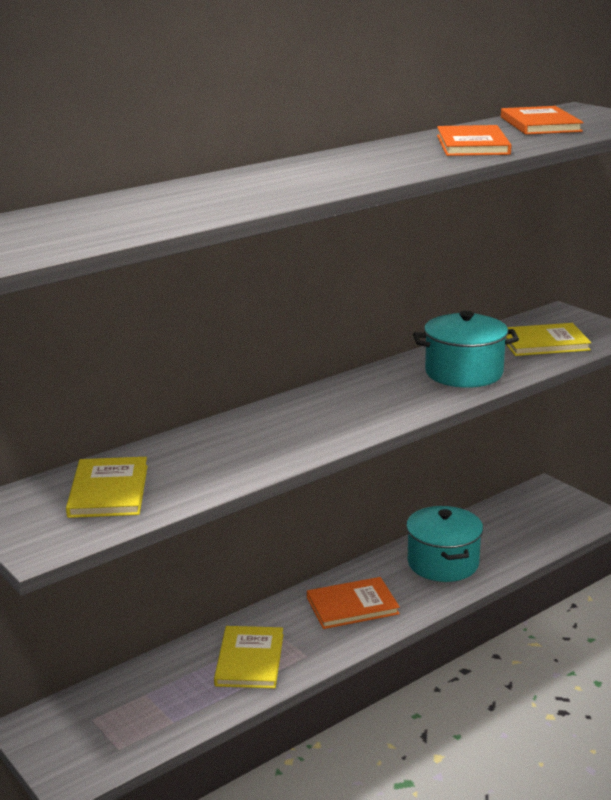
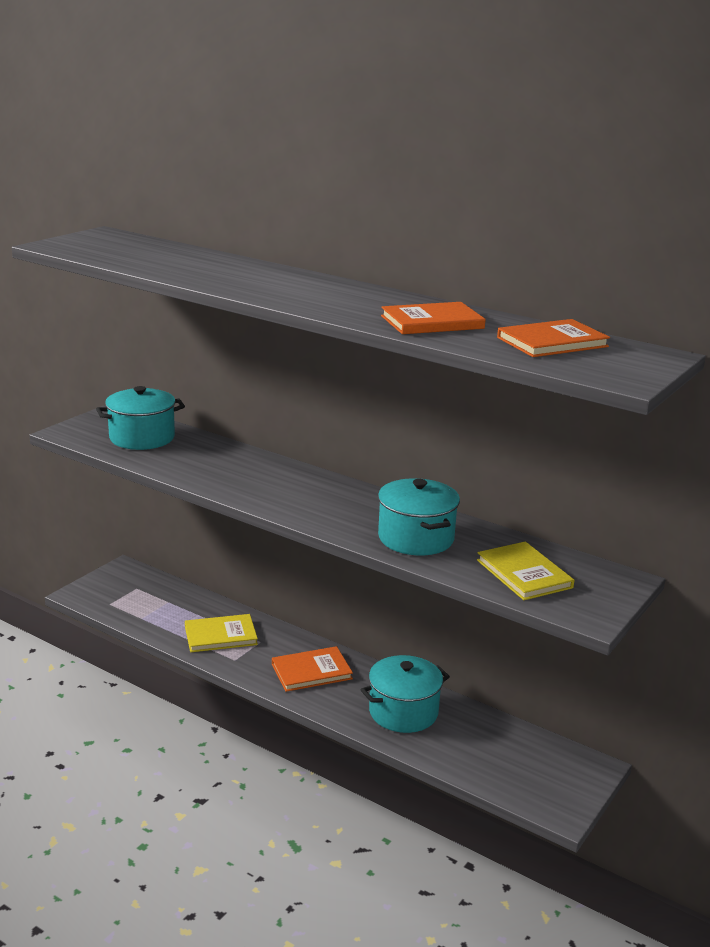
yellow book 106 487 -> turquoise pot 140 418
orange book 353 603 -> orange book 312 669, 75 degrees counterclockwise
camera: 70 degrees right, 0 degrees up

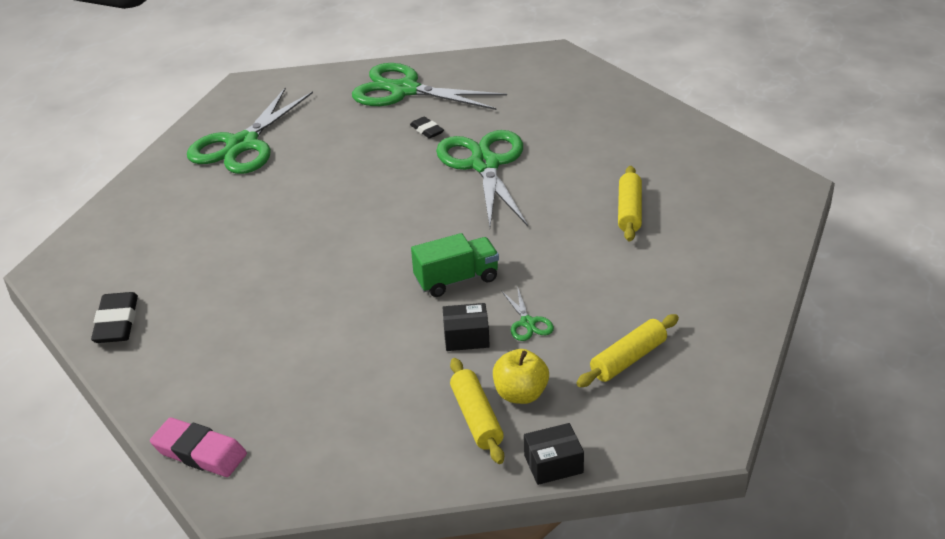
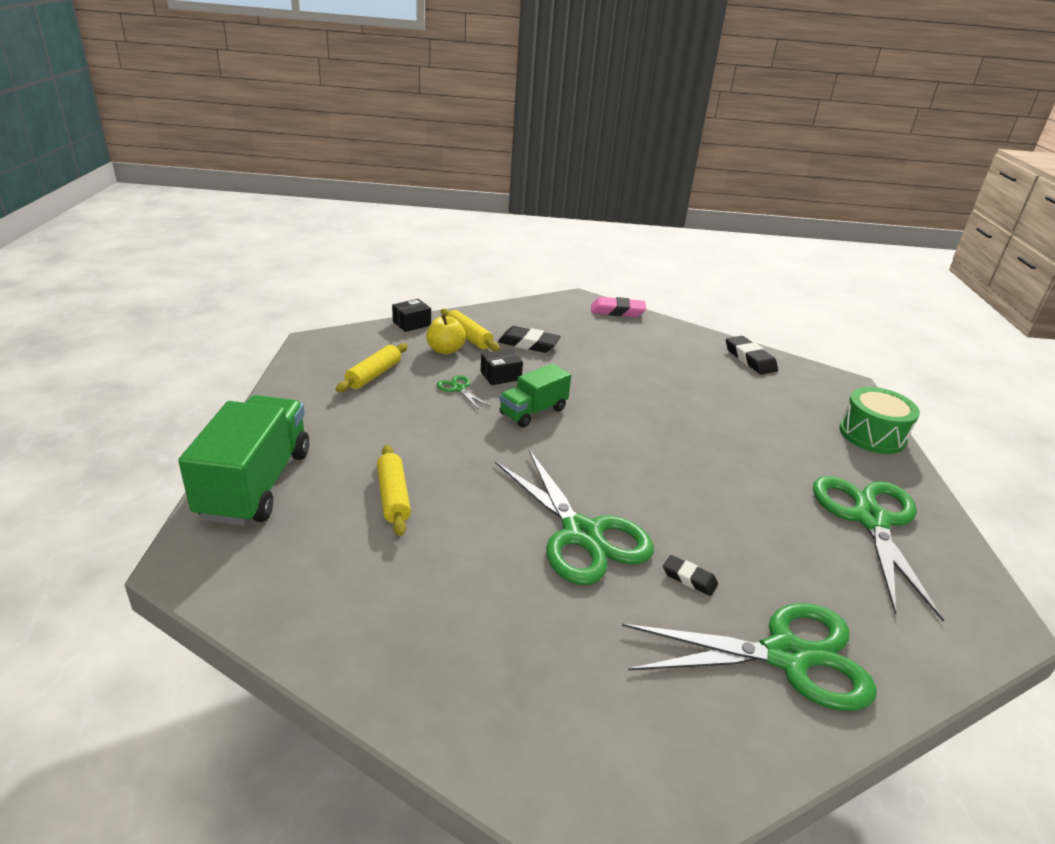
none -> green truck 243 460
none -> black eraser 529 339
none -> green drum 879 420
camera: 155 degrees right, 5 degrees down

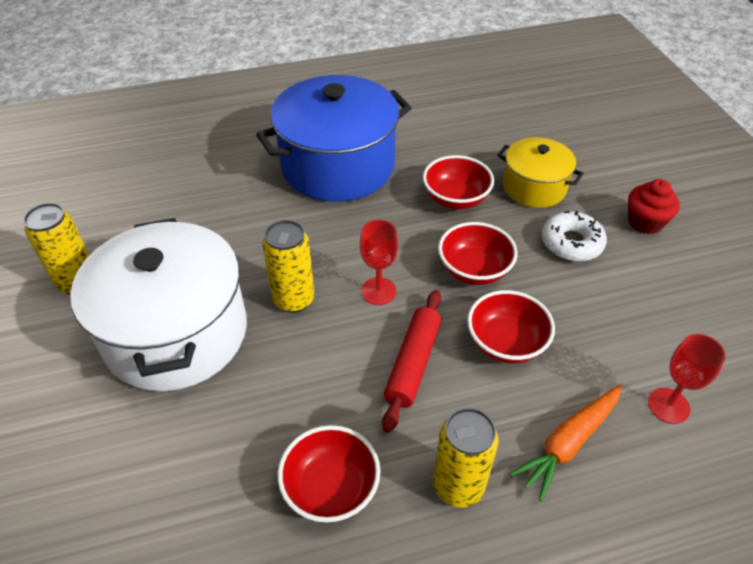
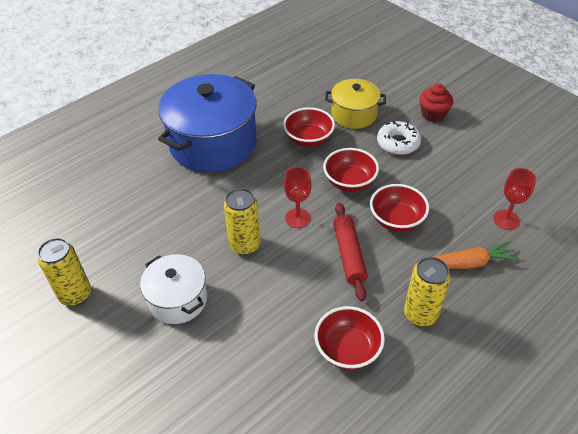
white pot 158 304 -> white pot 173 289, x0.54
orange carrot 566 443 -> orange carrot 467 255, 120 degrees counterclockwise
camera: 25 degrees left, 0 degrees up

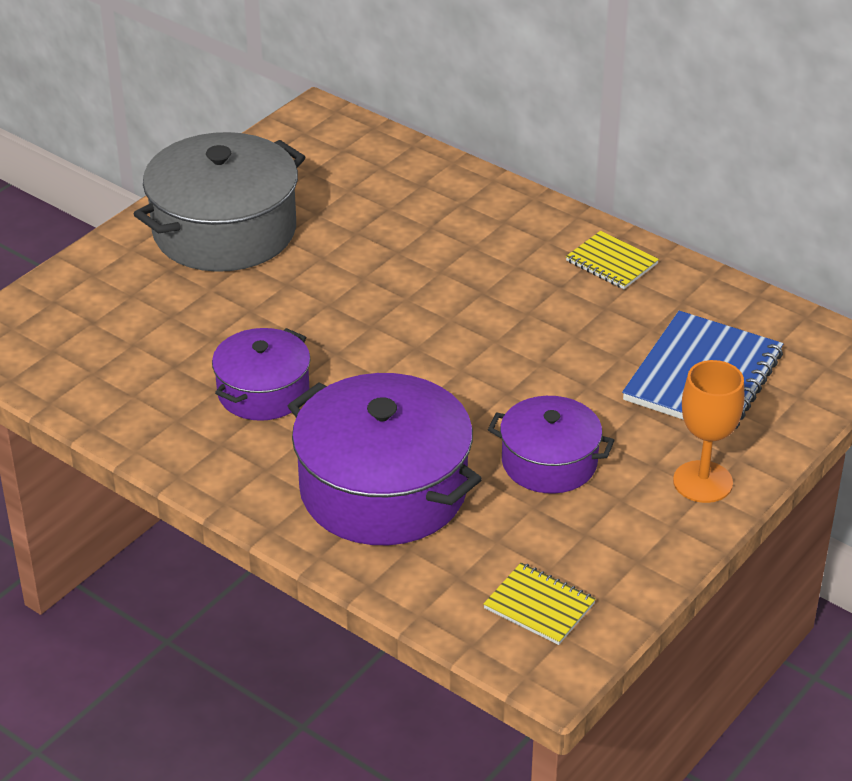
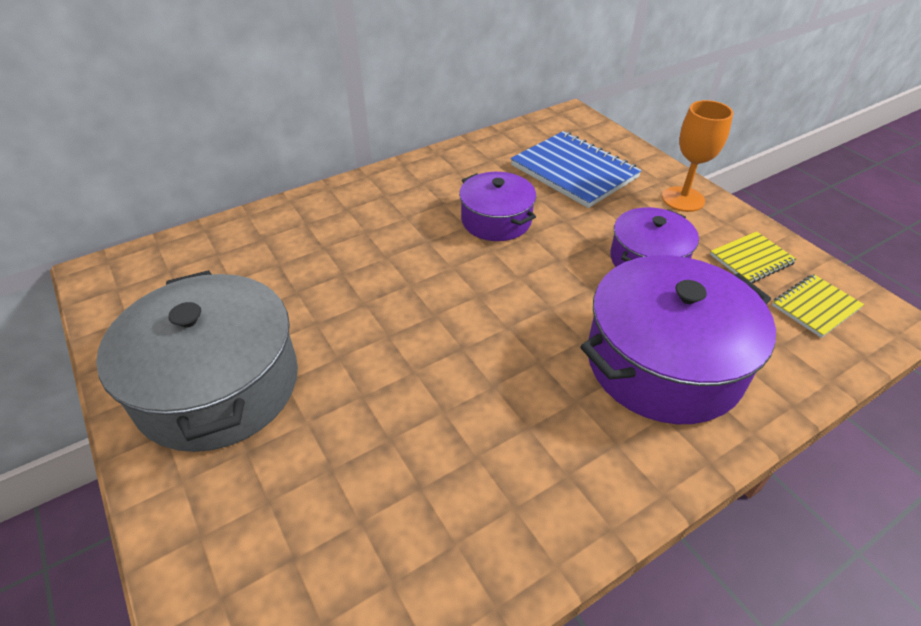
purple pot 261 374 -> purple pot 497 206, relocated
yellow notebook 612 260 -> yellow notebook 753 257, relocated
camera: 70 degrees left, 5 degrees up

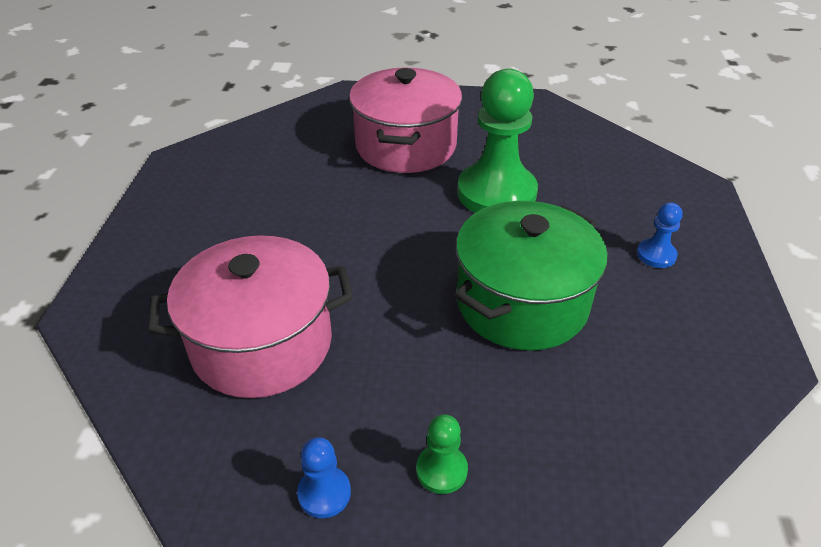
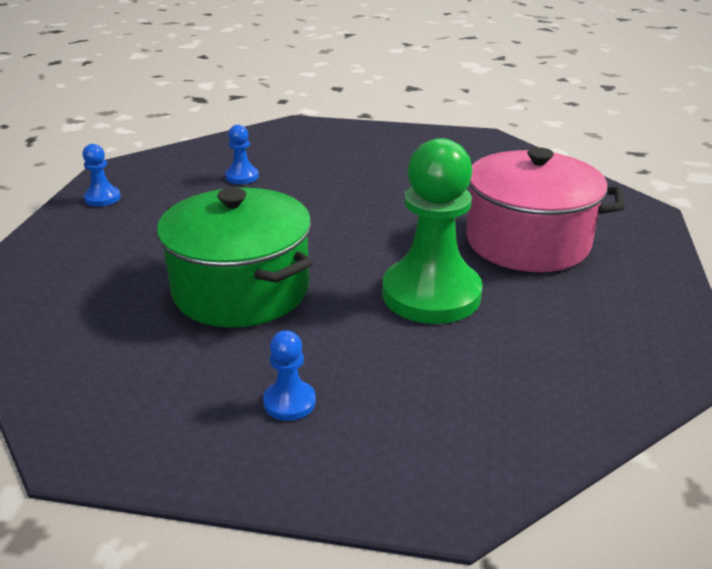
pink pot 250 316 -> blue pawn 242 154
green pawn 442 454 -> none
camera: 95 degrees right, 10 degrees down

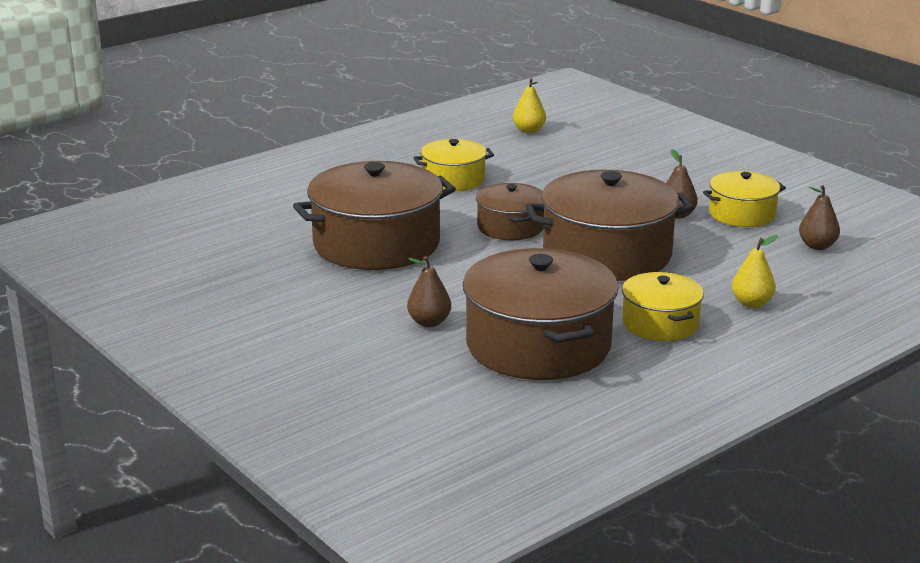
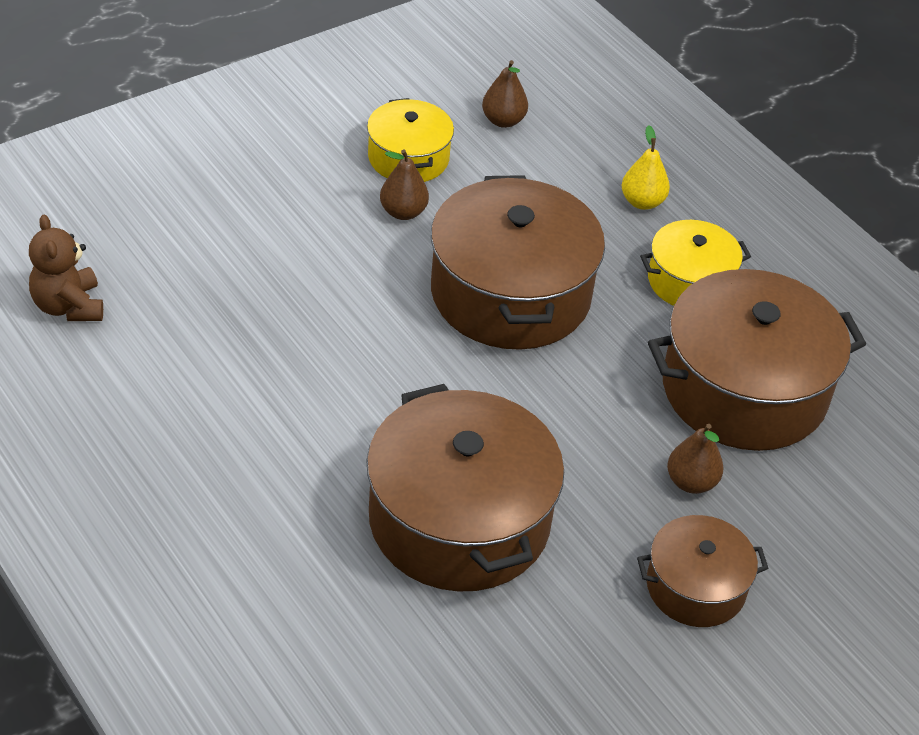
yellow pear 529 105 -> brown teddy bear 66 268
brown pot 510 211 -> brown pot 702 571, relocated
yellow pot 453 165 -> none
camera: 90 degrees left, 20 degrees up

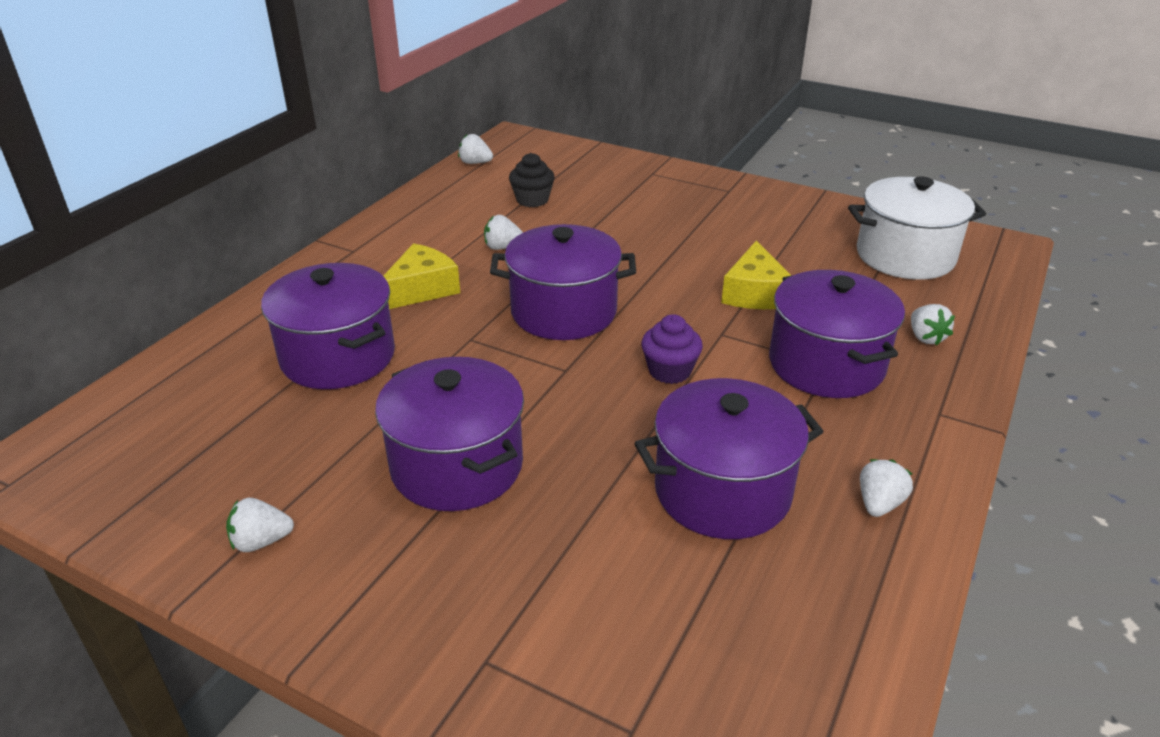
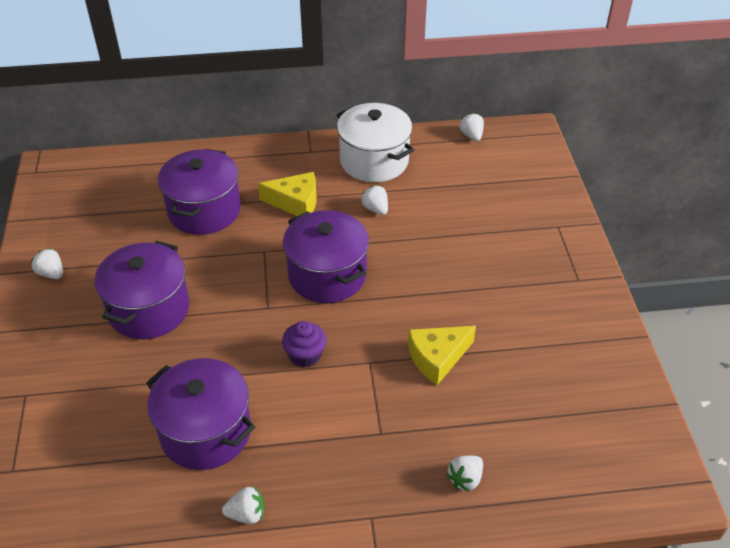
white pot 917 228 -> white pot 375 142, relocated
black cupcake 532 180 -> none
purple pot 837 334 -> none
camera: 55 degrees right, 10 degrees up

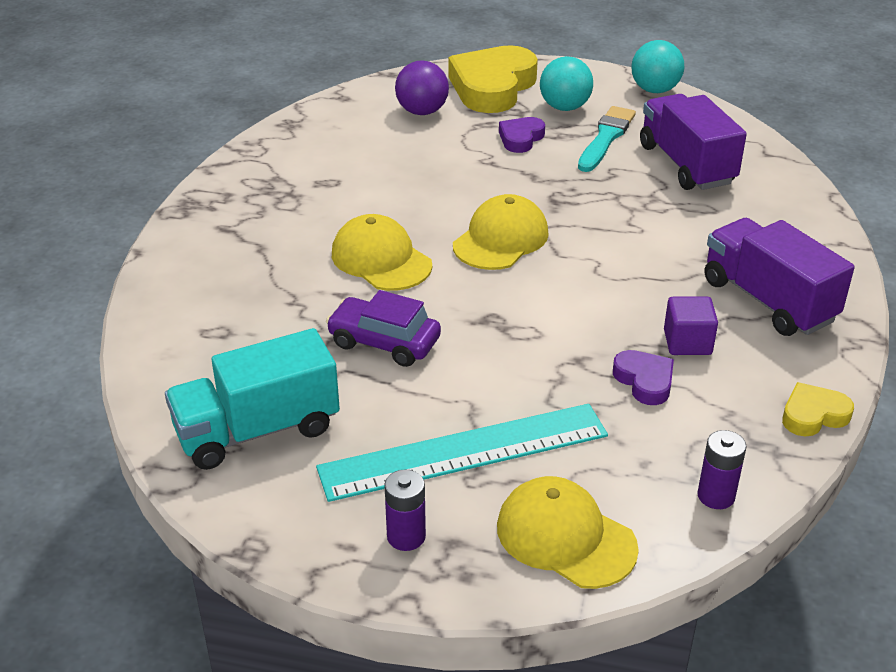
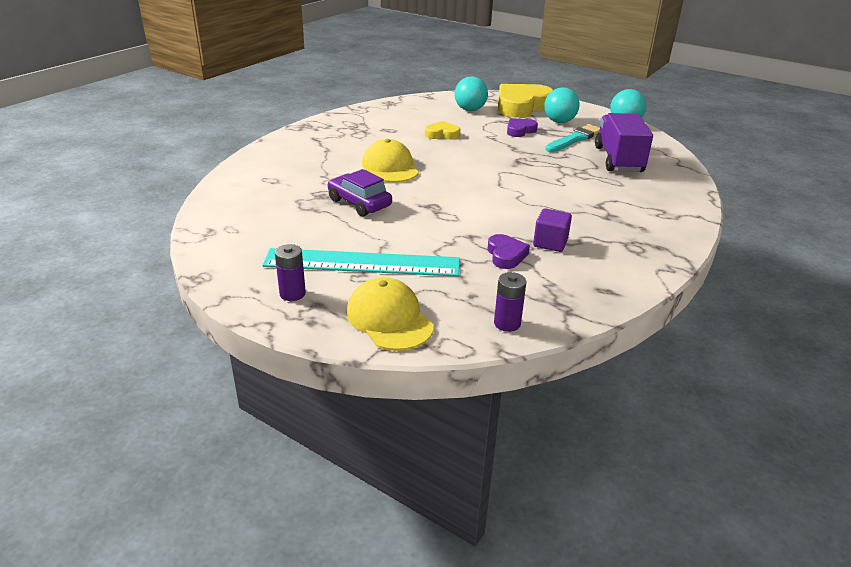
yellow heart 818 409 -> yellow heart 442 130, relocated
purple ball 422 87 -> turquoise ball 471 94
turquoise truck 252 399 -> none
yellow cap 501 232 -> none
purple truck 780 277 -> none
camera: 20 degrees right, 5 degrees down

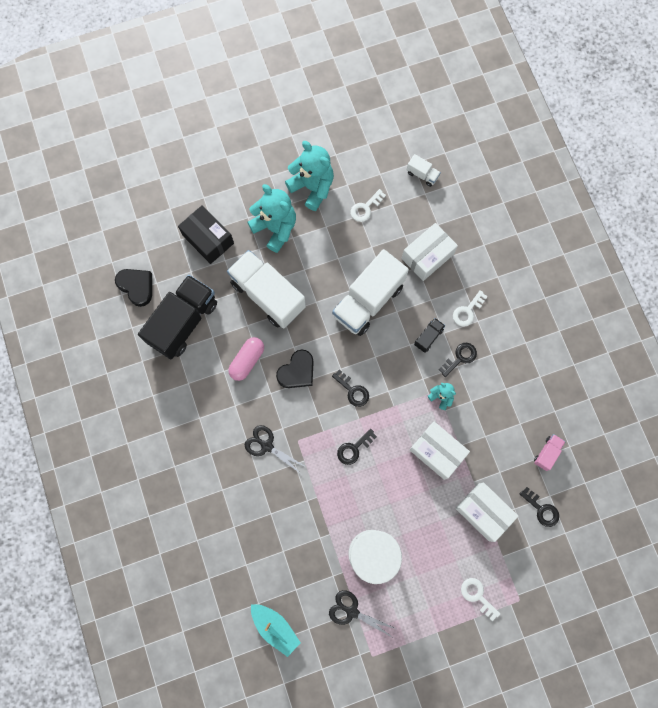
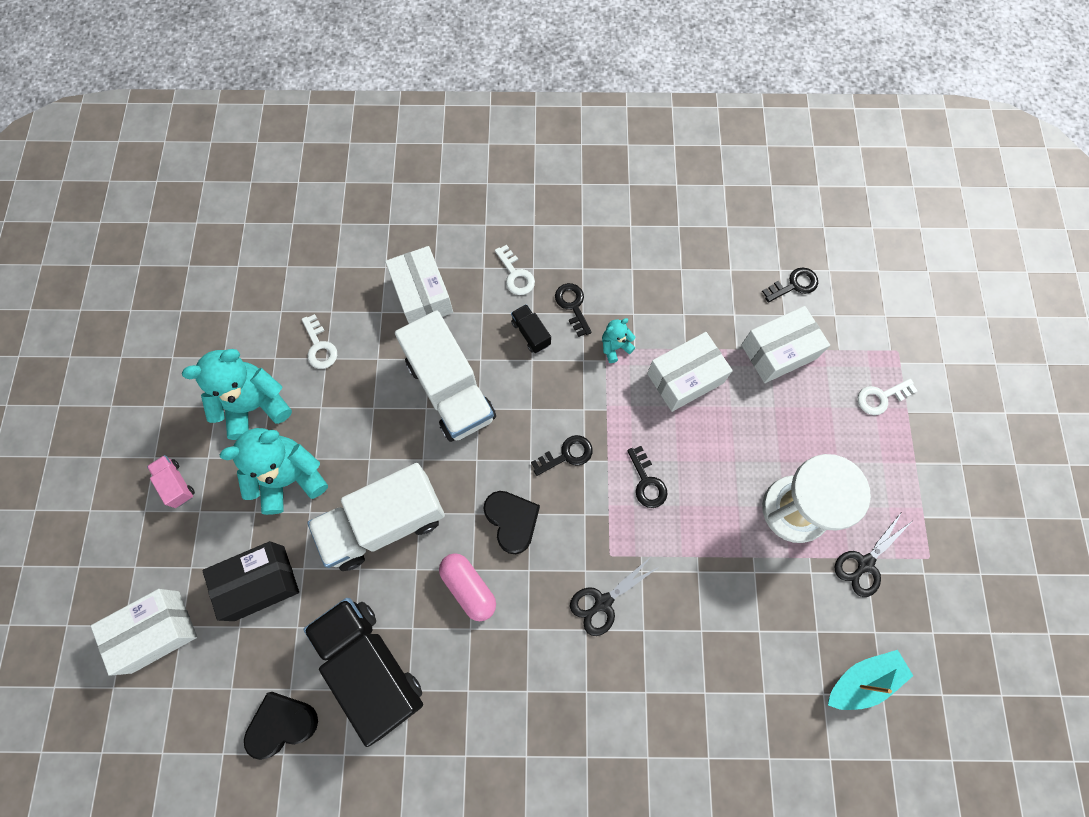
none -> white box 144 632
pink truck 550 452 -> pink truck 171 481, relocated
white truck 423 170 -> none
camera: 70 degrees left, 5 degrees down

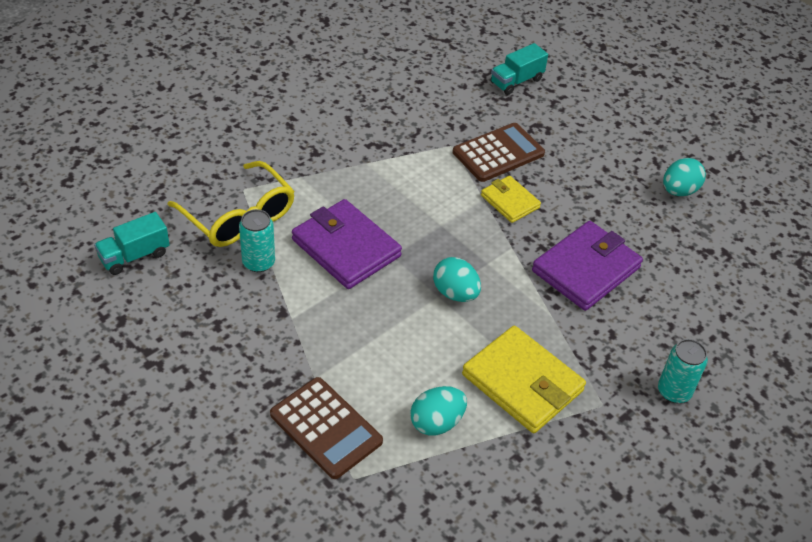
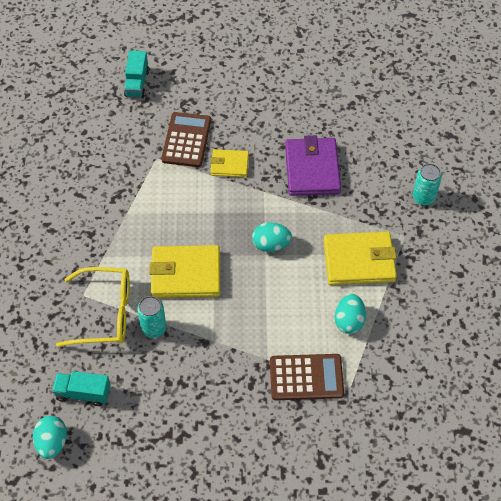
turquoise egg 684 177 -> turquoise egg 50 437, relocated
turquoise truck 132 243 -> turquoise truck 81 388, 90 degrees clockwise
purple wallet 347 244 -> yellow wallet 184 271
camera: 45 degrees left, 10 degrees up

